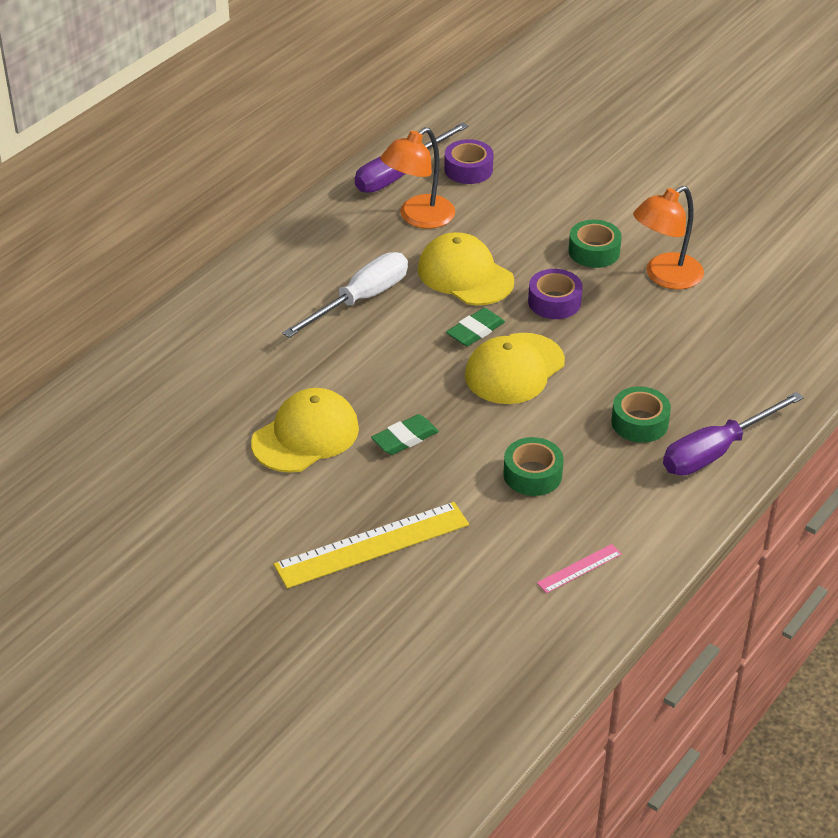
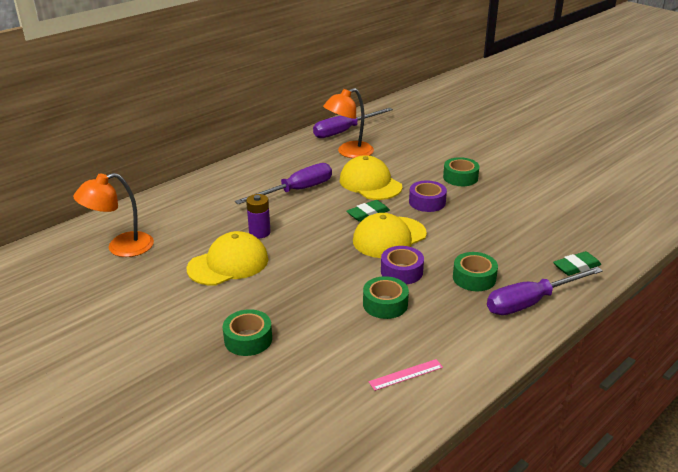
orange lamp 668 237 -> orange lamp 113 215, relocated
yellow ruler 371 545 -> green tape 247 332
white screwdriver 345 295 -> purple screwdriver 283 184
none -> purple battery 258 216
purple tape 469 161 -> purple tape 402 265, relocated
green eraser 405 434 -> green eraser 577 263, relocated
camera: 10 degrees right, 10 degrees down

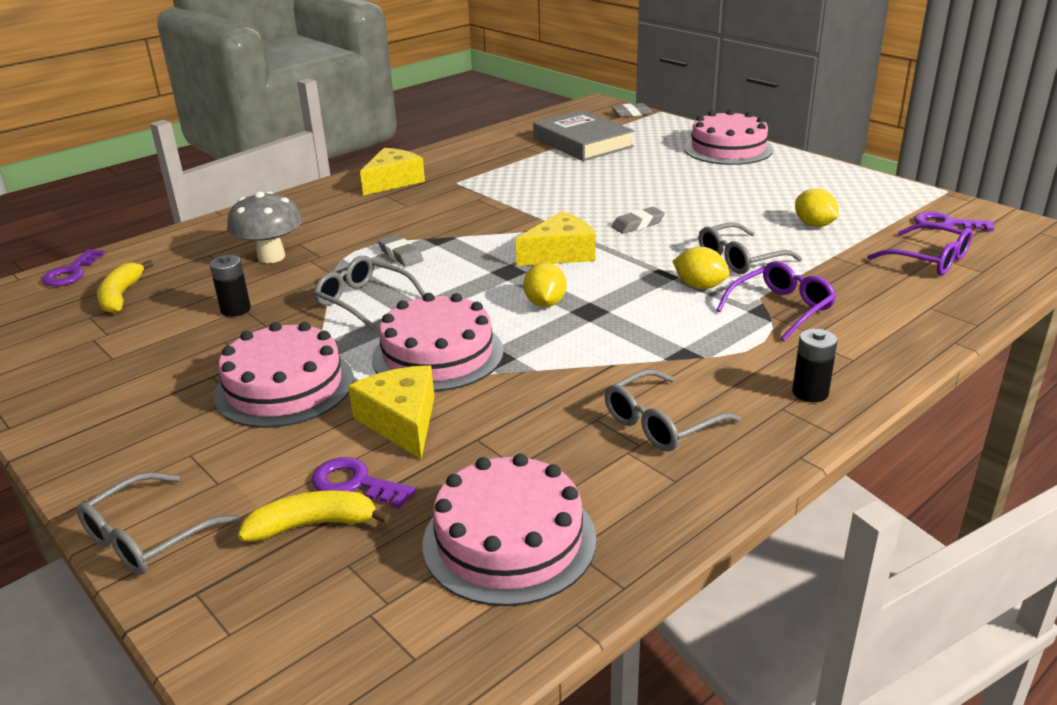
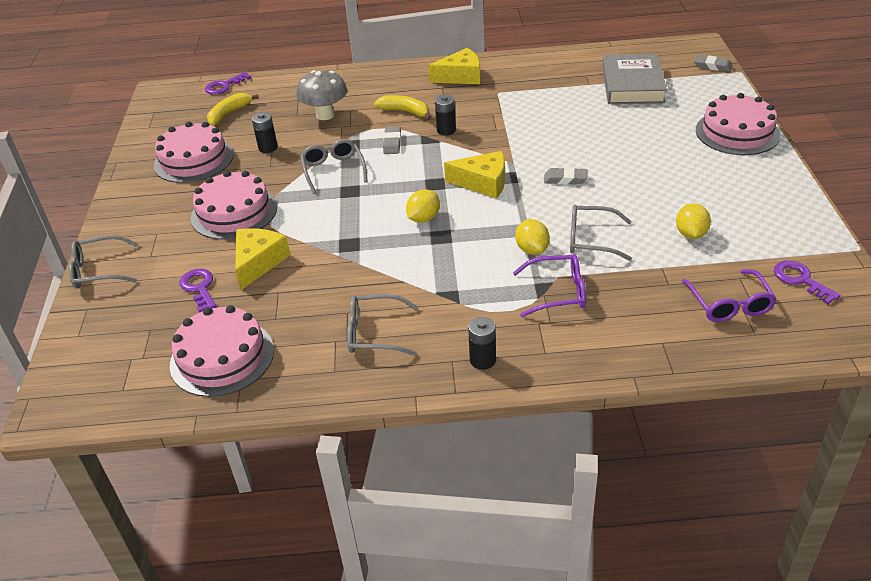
pink cake 438 342 -> pink cake 194 152, relocated
yellow banana 314 516 -> yellow banana 402 107, relocated
none -> black battery 445 115
camera: 40 degrees right, 10 degrees up

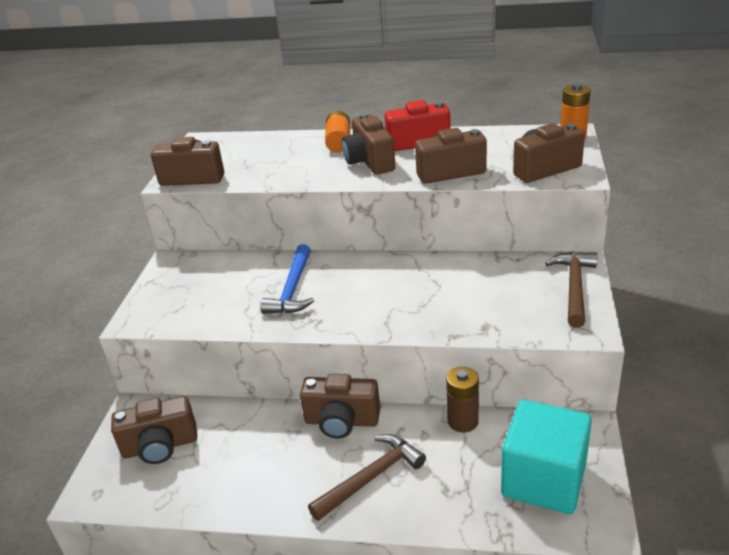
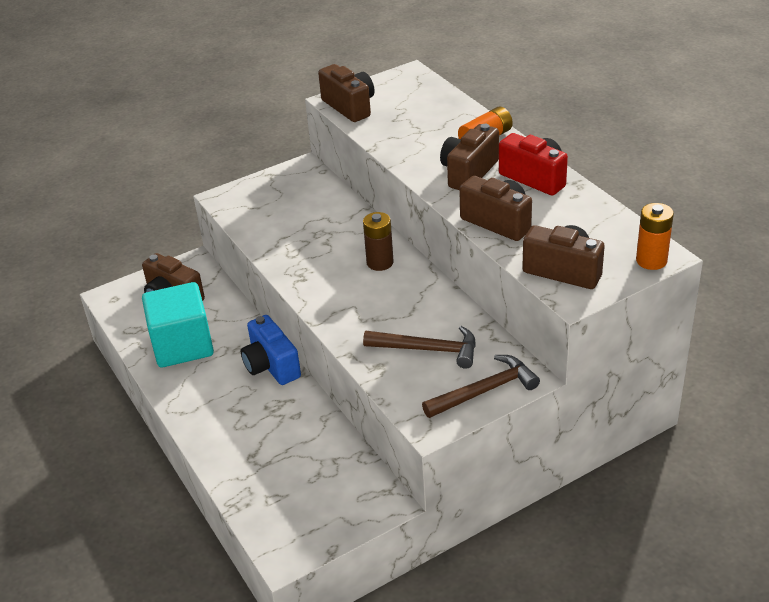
turquoise cube 546 457 -> turquoise cube 178 325, relocated
brown camera 340 406 -> blue camera 271 350
brown battery 462 399 -> brown battery 378 241, relocated
brown hammer 367 477 -> brown hammer 419 347, relocated
blue hammer 287 279 -> none
camera: 50 degrees right, 5 degrees up

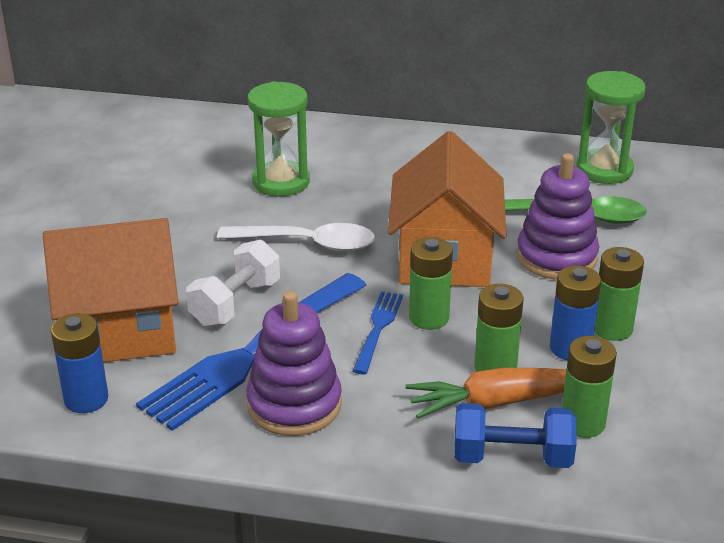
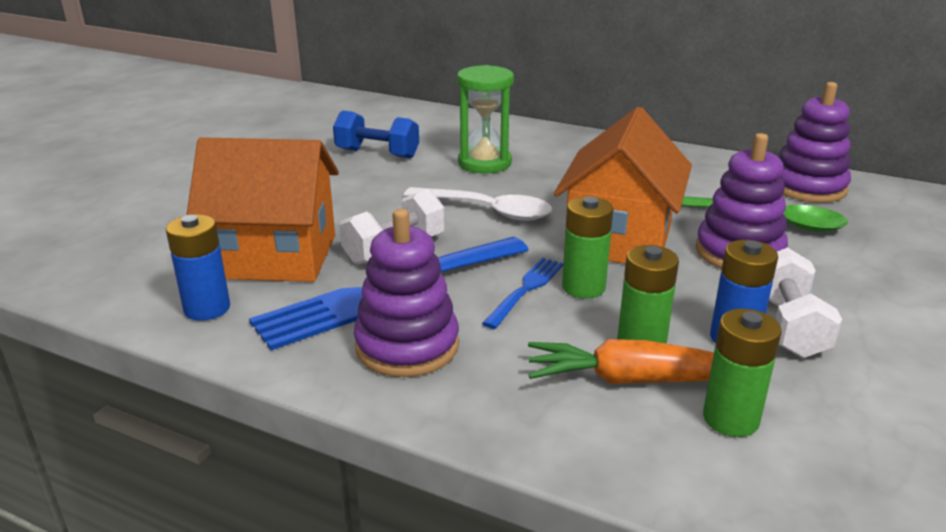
blue dumbbell 515 435 -> blue dumbbell 376 134, relocated
green battery 619 294 -> white dumbbell 805 302
green hourglass 611 127 -> purple stacking toy 815 142
camera: 15 degrees right, 5 degrees down

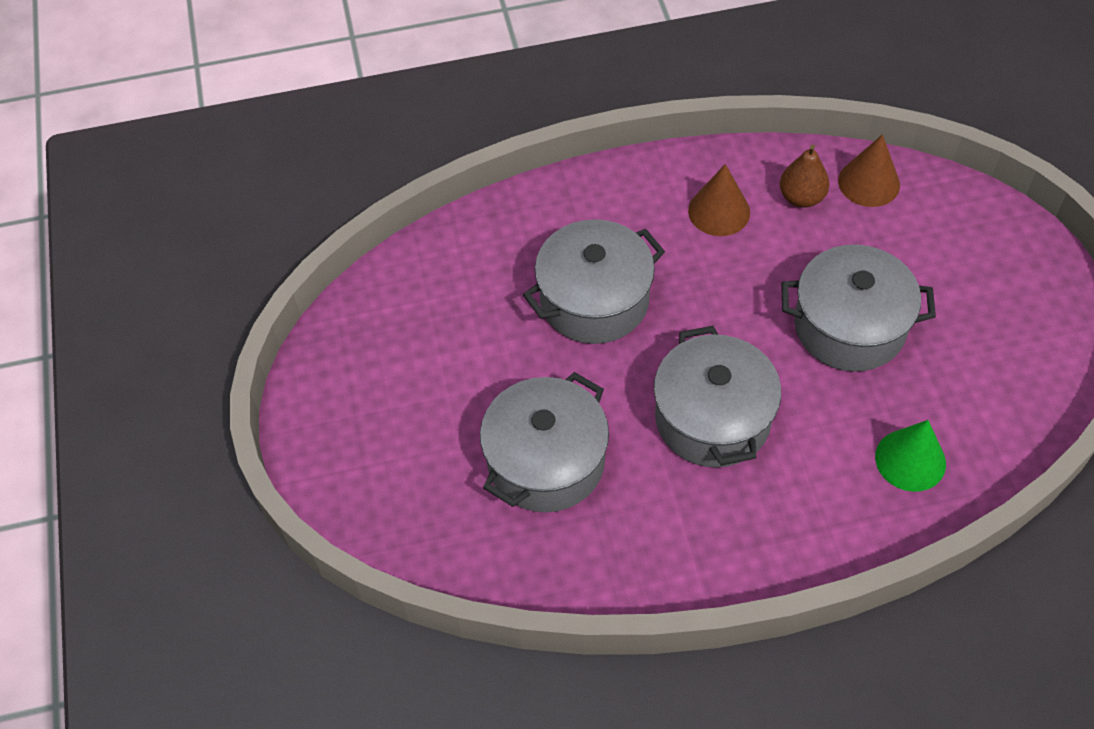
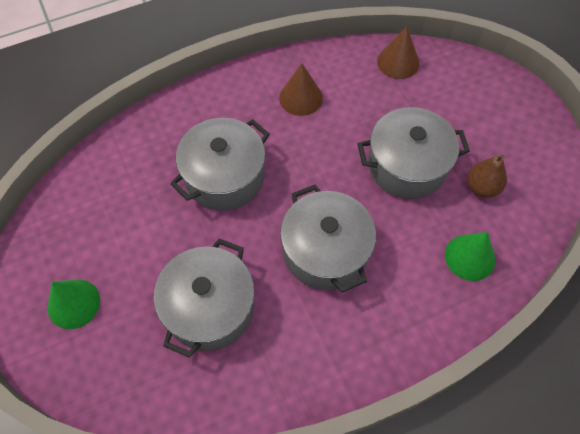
none -> green cone 74 304
brown pear 805 176 -> brown pear 487 176, relocated
camera: 15 degrees left, 5 degrees up

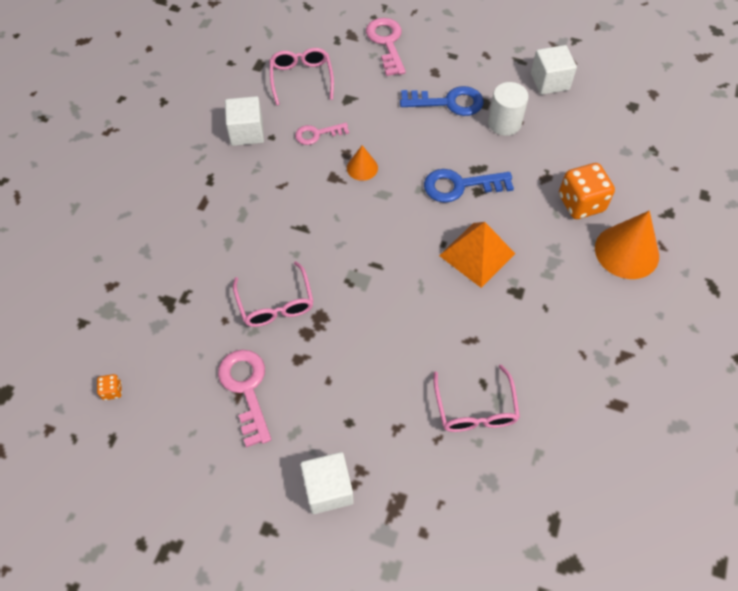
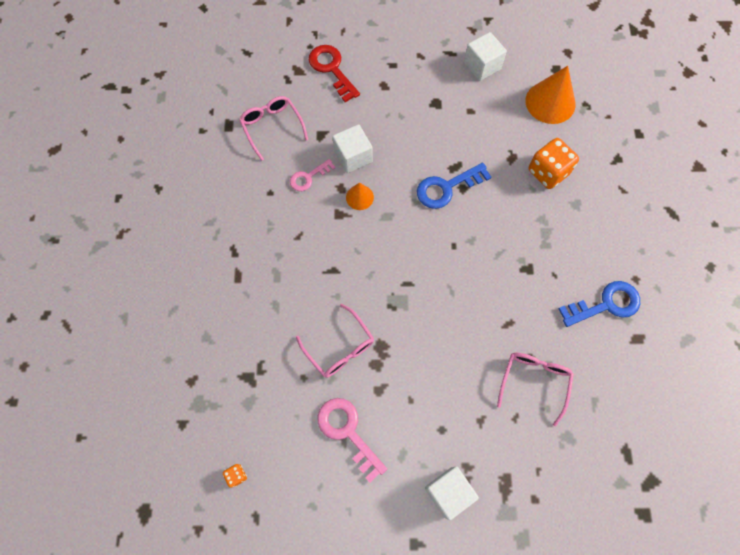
pink key 386 47 -> red key 334 73
white cube 244 121 -> white cube 352 148, relocated
pink glasses 476 398 -> pink glasses 535 390, 135 degrees counterclockwise
orange cone 627 245 -> orange cone 551 95, relocated
blue key 442 101 -> blue key 599 304, relocated
orange pyramid 477 255 -> none
white cylinder 508 109 -> none
camera: 20 degrees left, 10 degrees up

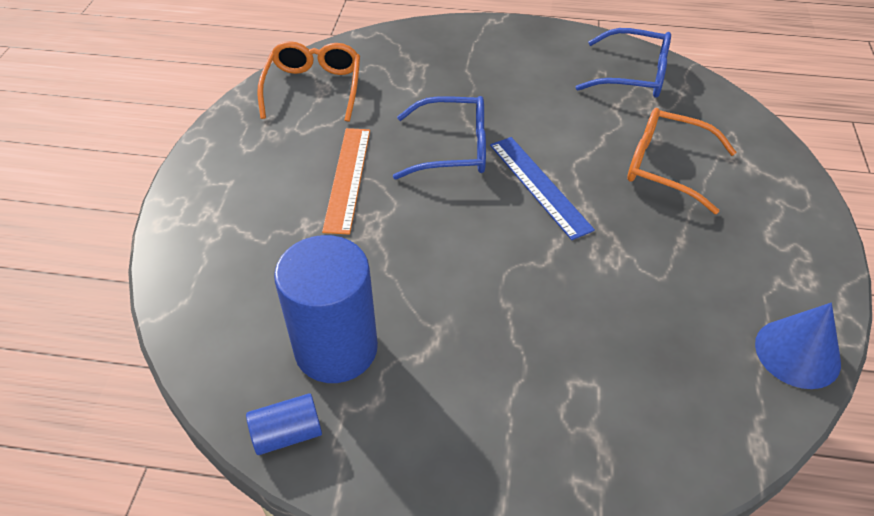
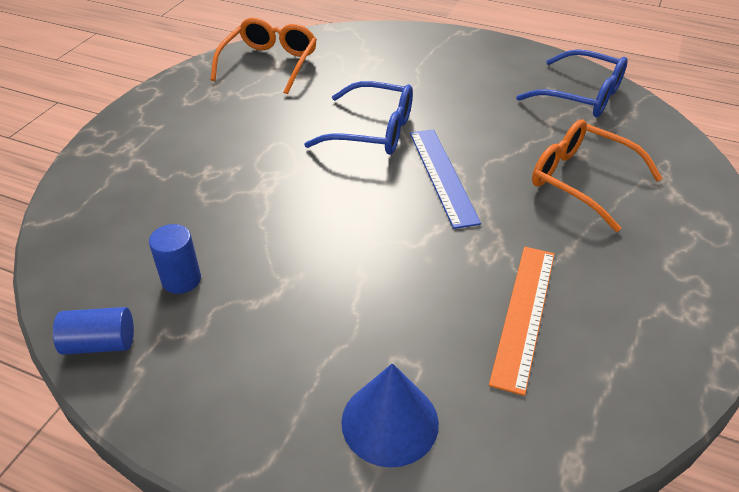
blue cylinder 326 309 -> blue cylinder 175 259, x0.47
blue cone 798 346 -> blue cone 390 415, relocated
orange ruler 346 181 -> orange ruler 522 321, relocated
camera: 15 degrees right, 5 degrees down

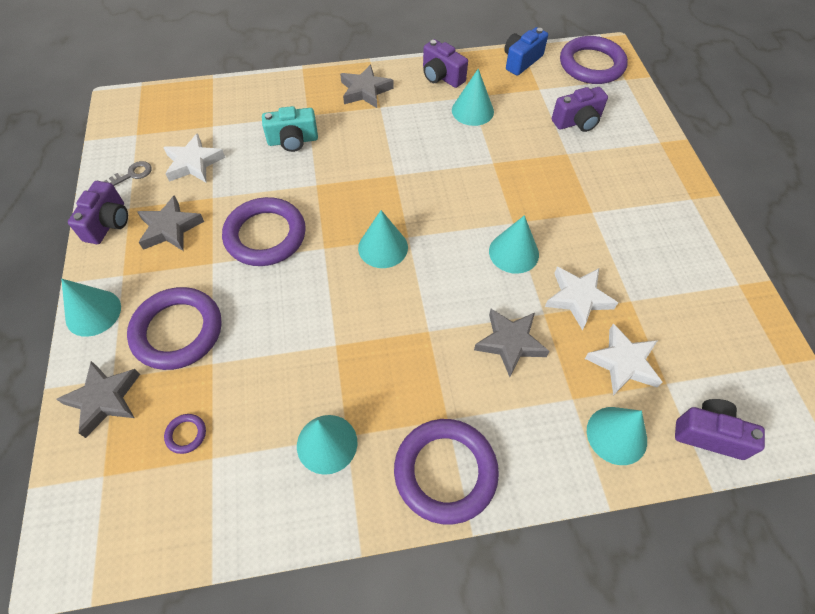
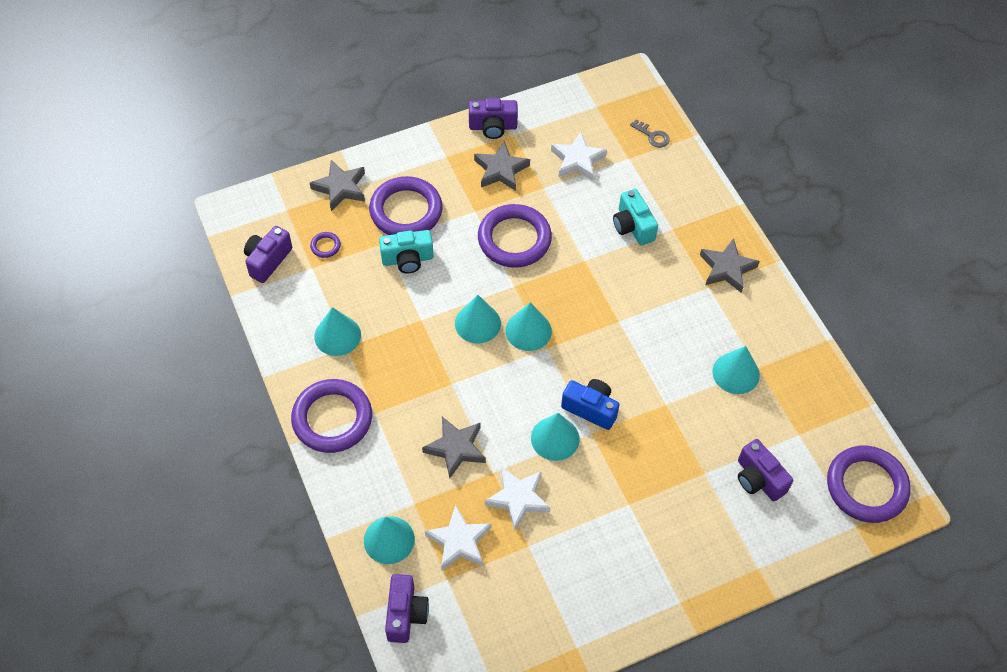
purple camera 445 63 -> purple camera 268 254, relocated
none -> turquoise camera 406 252
turquoise cone 91 308 -> turquoise cone 478 319, relocated
blue camera 526 51 -> blue camera 590 404, relocated
grey key 127 173 -> grey key 650 133, relocated
camera: 75 degrees right, 0 degrees up

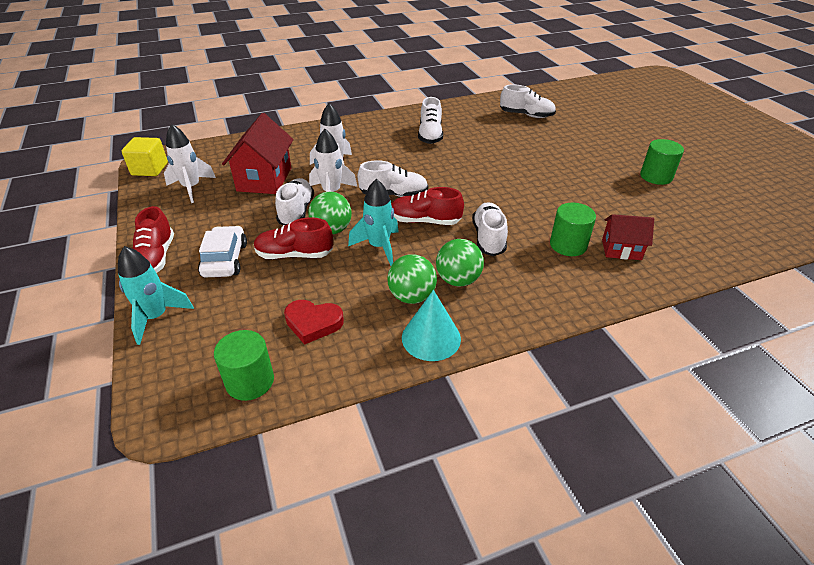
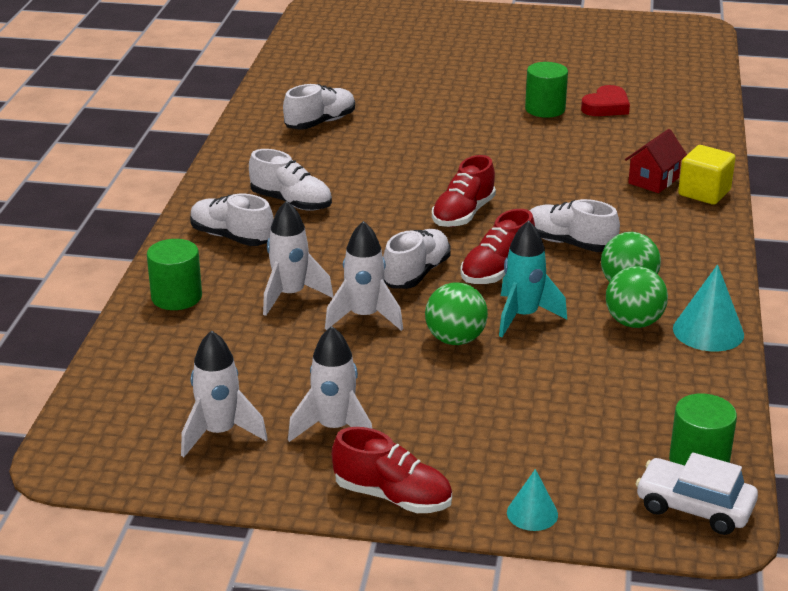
green cylinder 573 229 -> green cylinder 174 274, relocated
white shoe 294 201 -> white shoe 232 220, relocated
none -> white rocket 330 384
red shoe 293 238 -> red shoe 464 191, relocated
turquoise rocket 156 295 -> turquoise cone 532 500
red heart 314 322 -> red heart 605 100, relocated
white car 222 251 -> white car 697 493, relocated
yellow cube 145 156 -> yellow cube 707 175, relocated
red house 258 153 -> none
camera: 60 degrees left, 10 degrees down

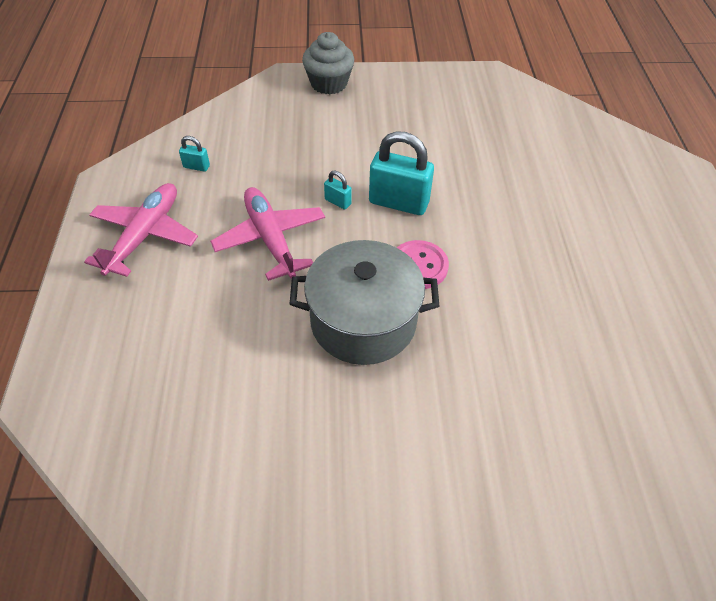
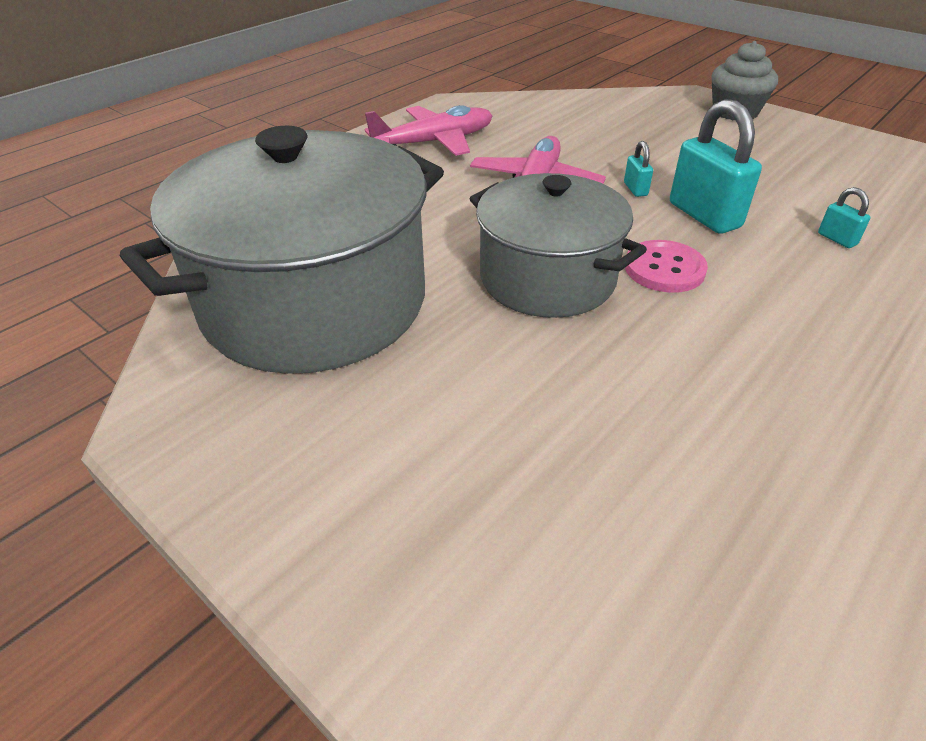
none -> grey pot 282 250
turquoise padlock 194 154 -> turquoise padlock 844 217, relocated
camera: 45 degrees right, 10 degrees down

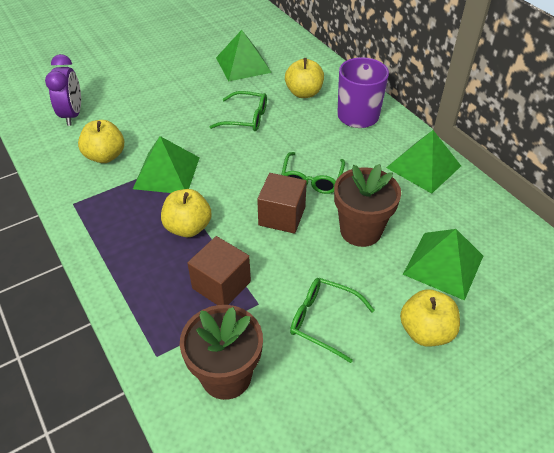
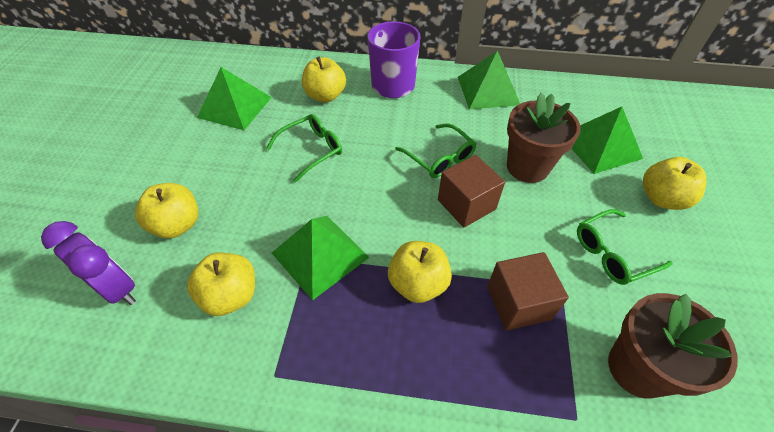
none -> yellow apple 167 210
camera: 50 degrees left, 5 degrees up

